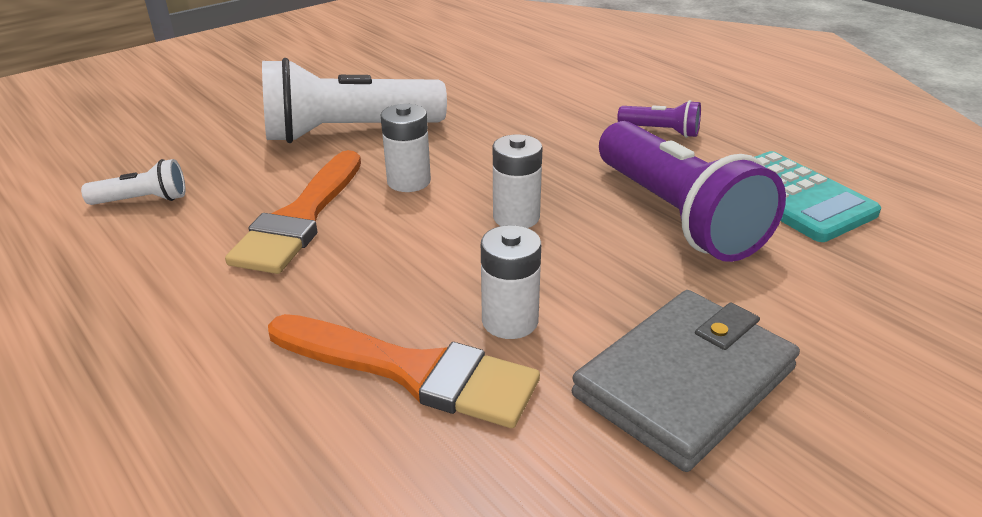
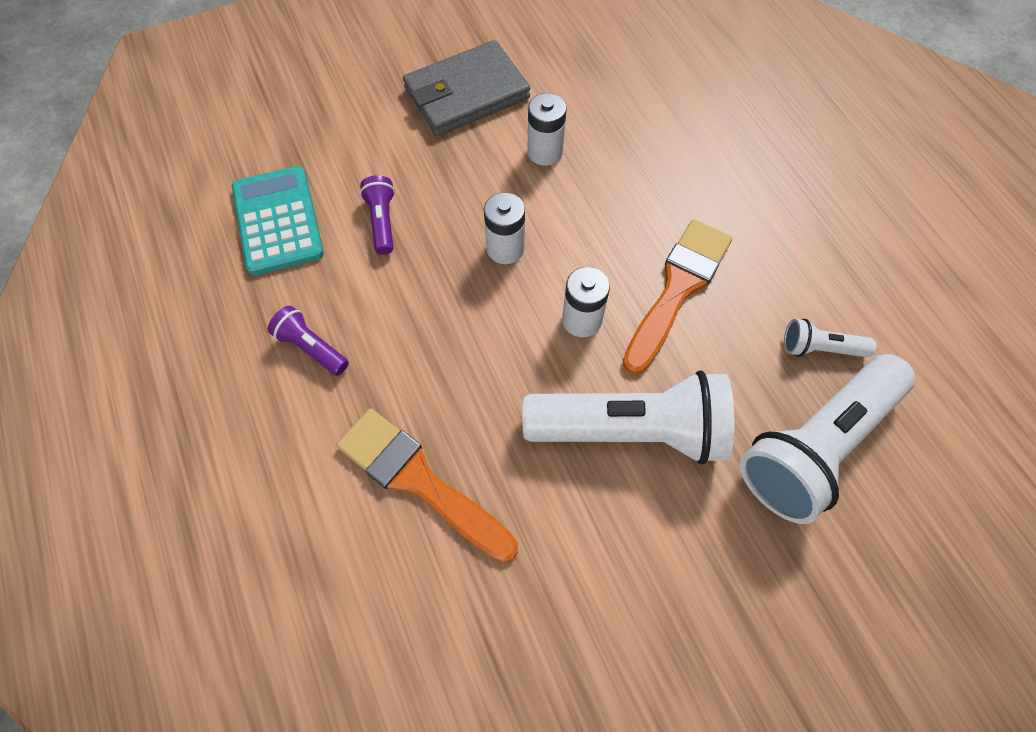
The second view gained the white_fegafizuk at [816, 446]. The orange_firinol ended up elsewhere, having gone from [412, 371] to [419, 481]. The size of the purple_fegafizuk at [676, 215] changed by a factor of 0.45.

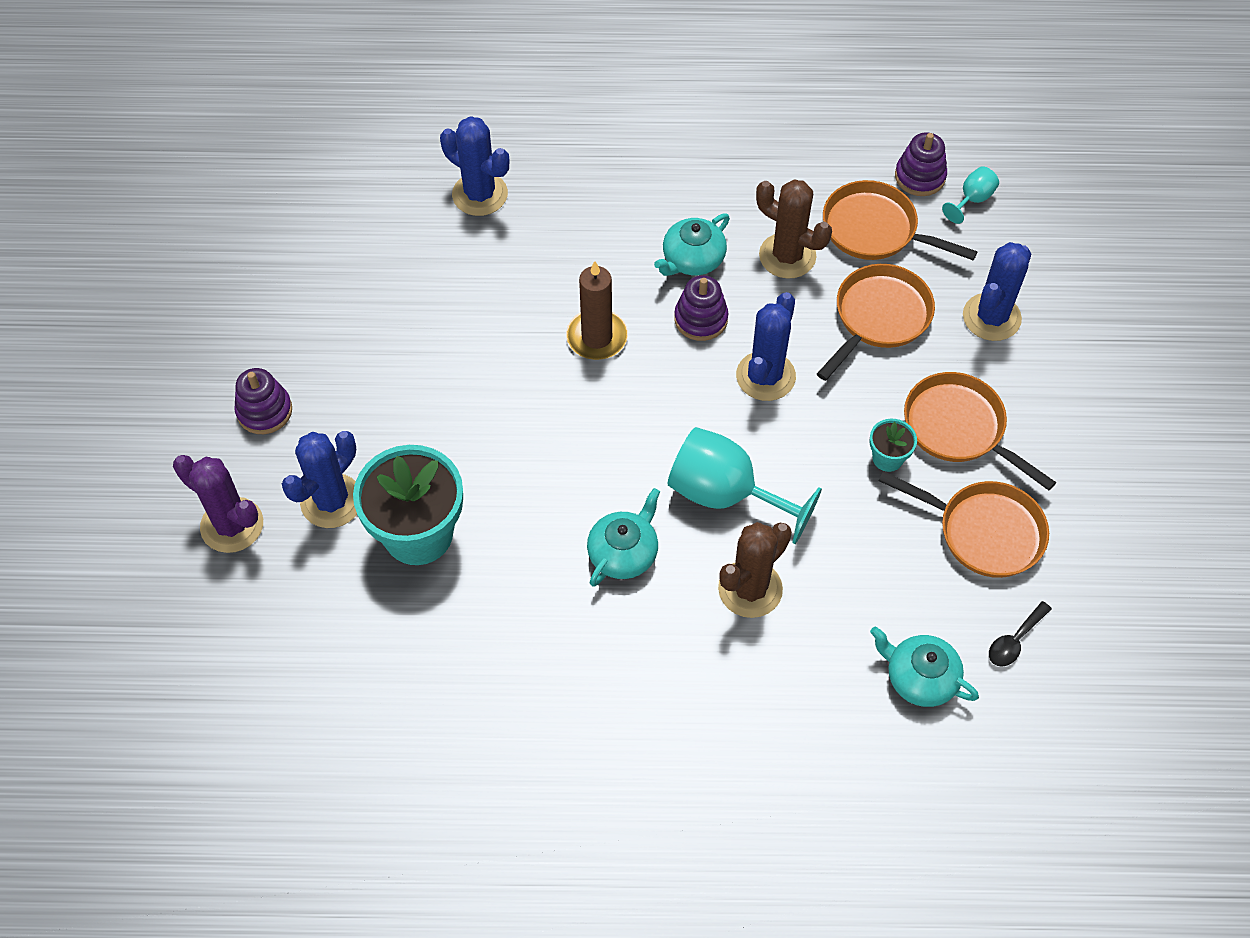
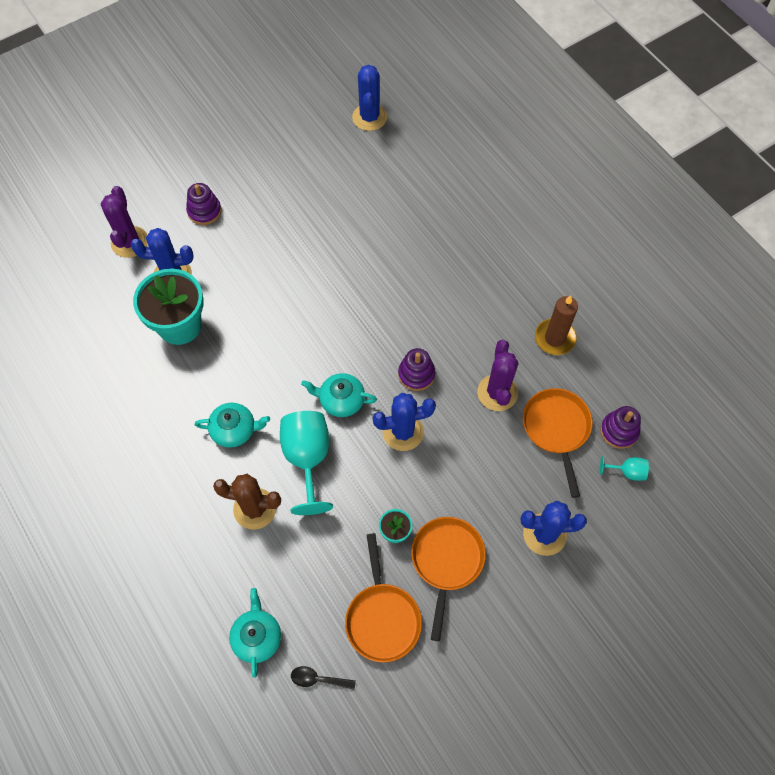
The second view lost the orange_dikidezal at [879, 317]. The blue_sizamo ended up elsewhere, having gone from [480, 194] to [369, 117]. The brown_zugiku ended up elsewhere, having gone from [597, 337] to [554, 338]. The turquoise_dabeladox ended up elsewhere, having gone from [692, 259] to [341, 400]. What was the brown_sizamo at [787, 256] turned into the purple_sizamo at [497, 393].

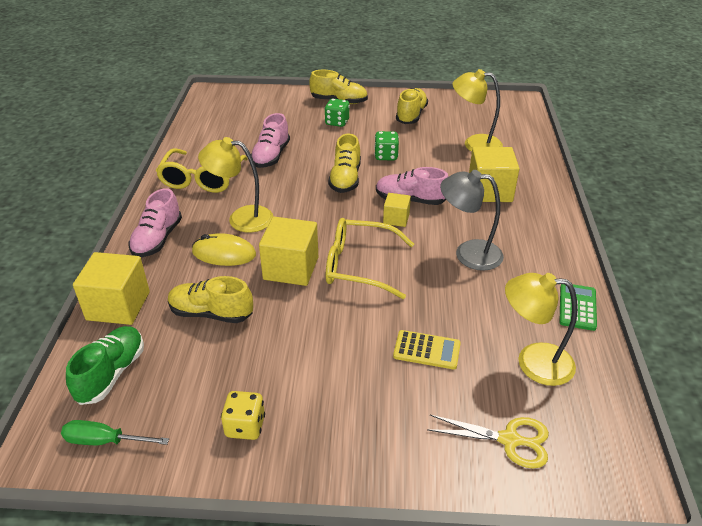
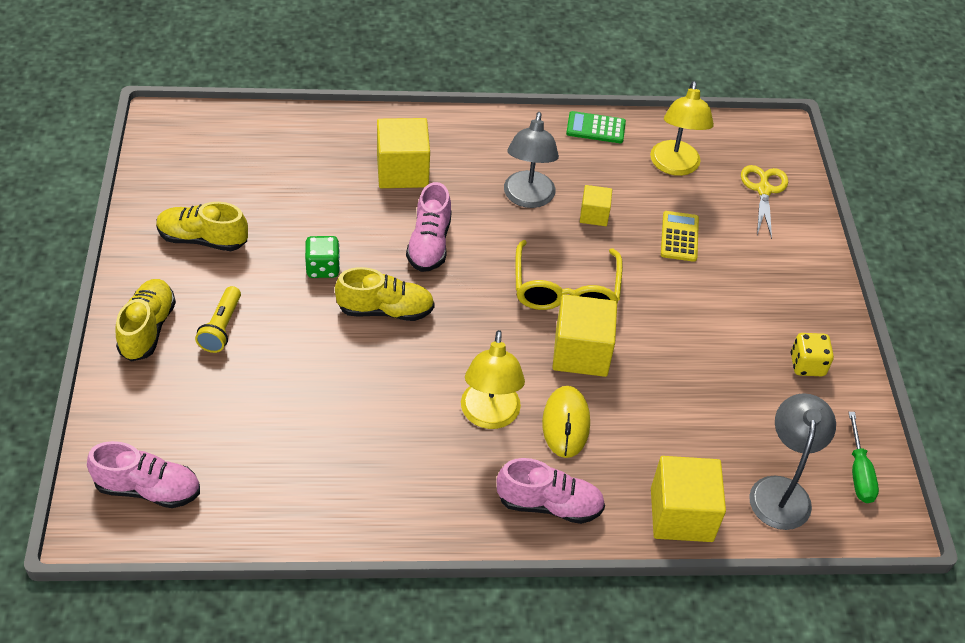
The second view lost the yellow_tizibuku at [202, 179]. The second view lost the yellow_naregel at [211, 313]. The second view lost the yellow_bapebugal at [474, 144]. The pink_naregel ended up elsewhere, having gone from [271, 156] to [148, 489]. The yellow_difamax ended up elsewhere, having gone from [396, 219] to [594, 215]. Where the green_naregel stood at [111, 374], the grey_bapebugal came to stand at [781, 491]. Where the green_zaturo stood at [337, 122], the yellow_fegafizuk came to stand at [221, 327].

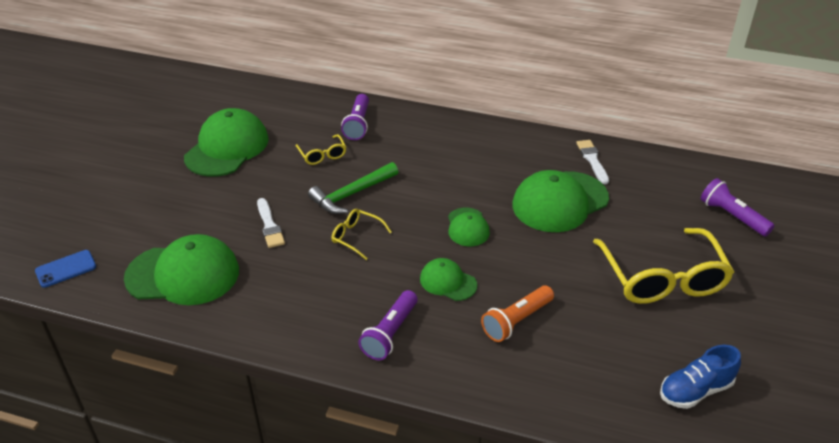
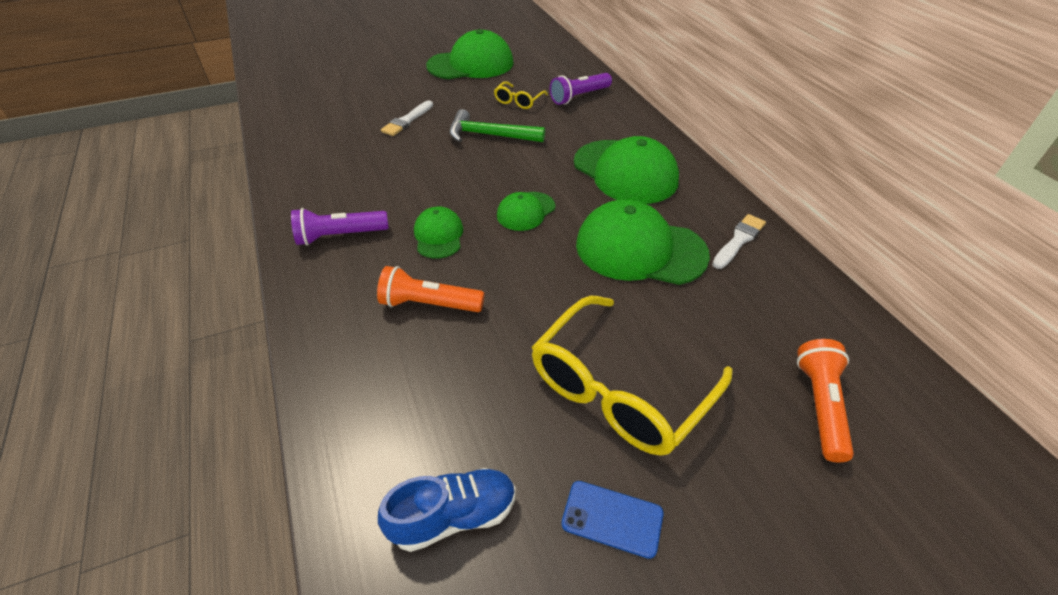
The second view lost the yellow_tizibuku at [356, 237]. The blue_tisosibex ended up elsewhere, having gone from [66, 269] to [612, 519]. The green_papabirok ended up elsewhere, having gone from [183, 274] to [625, 172]. What was the purple_fegafizuk at [732, 216] turned into the orange_fegafizuk at [820, 405]. The blue_naregel at [695, 390] ended up facing another way, 135 degrees clockwise from before.

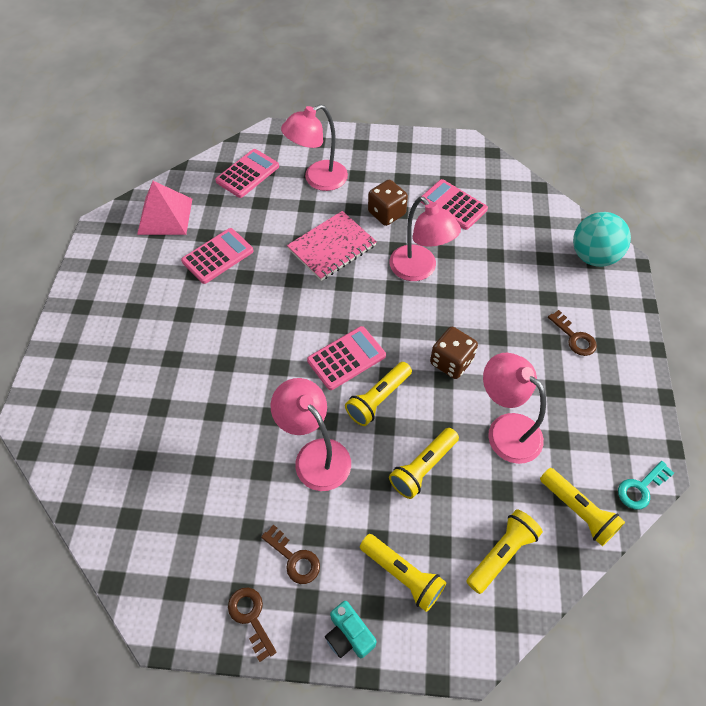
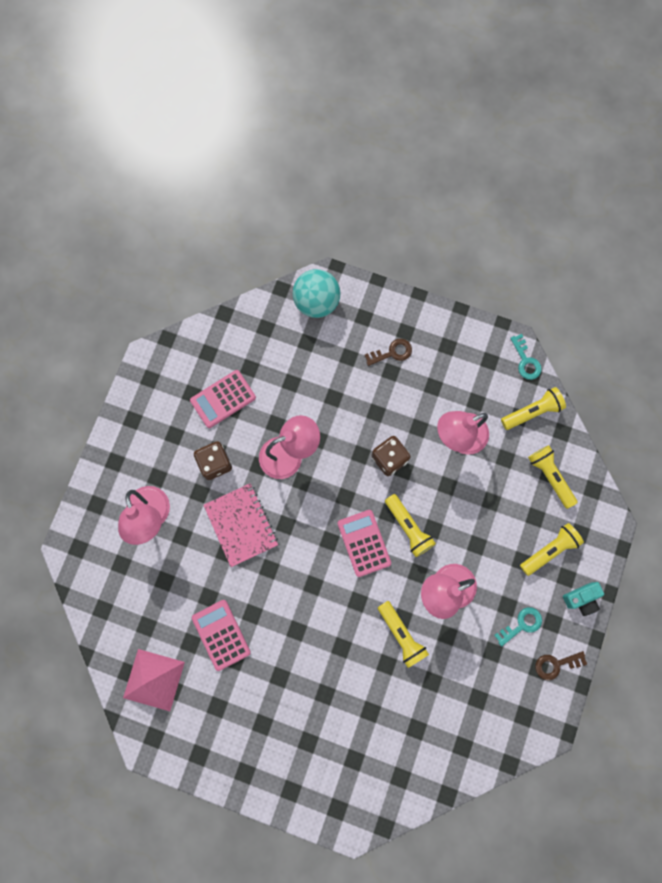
The second view lost the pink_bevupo at [247, 174]. The yellow_fegafizuk ended up elsewhere, having gone from [422, 467] to [401, 635]. What was the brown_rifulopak at [294, 558] turned into the turquoise_rifulopak at [521, 624].

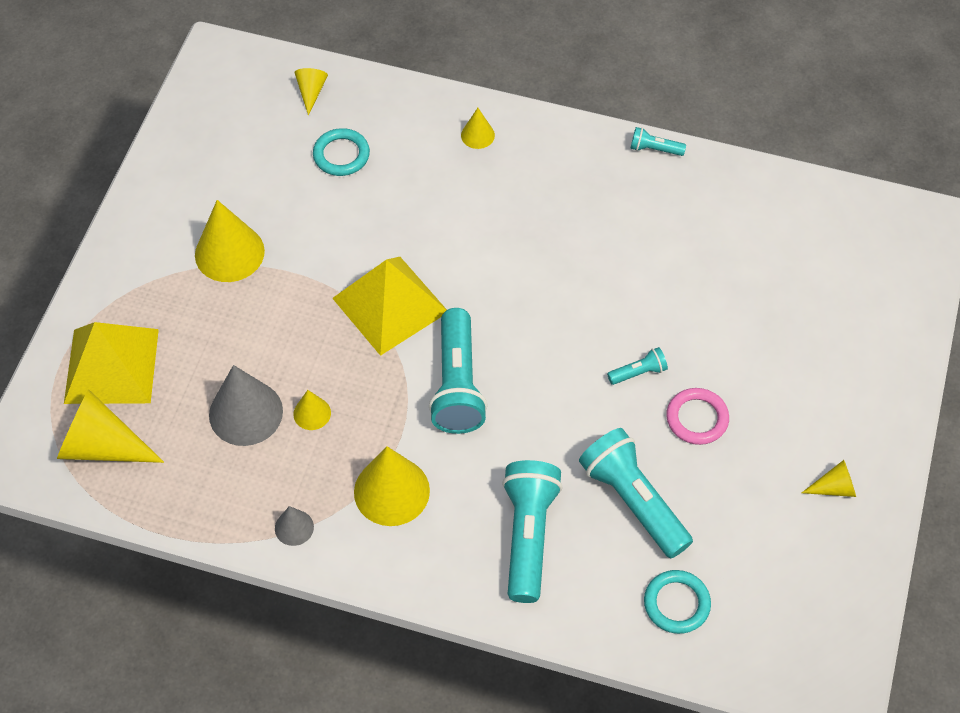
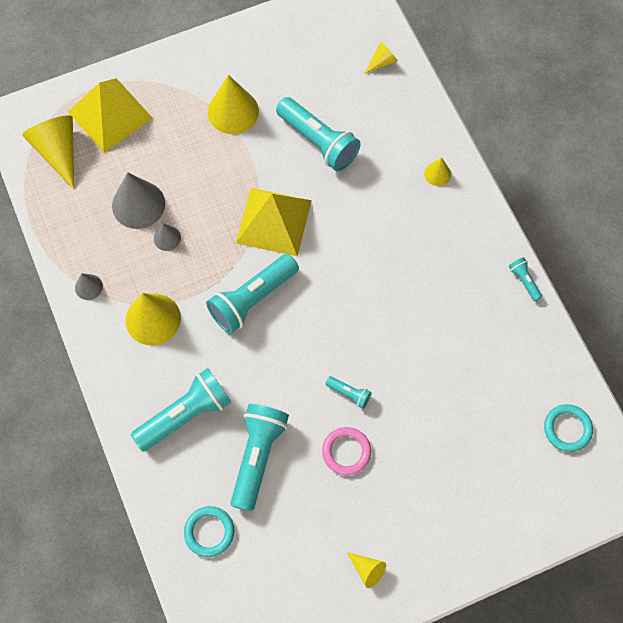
The second view gained the turquoise_fegafizuk at [318, 142]. The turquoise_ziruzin ended up elsewhere, having gone from [341, 155] to [567, 429]. What was the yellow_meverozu at [312, 413] turned into the grey_meverozu at [167, 238].

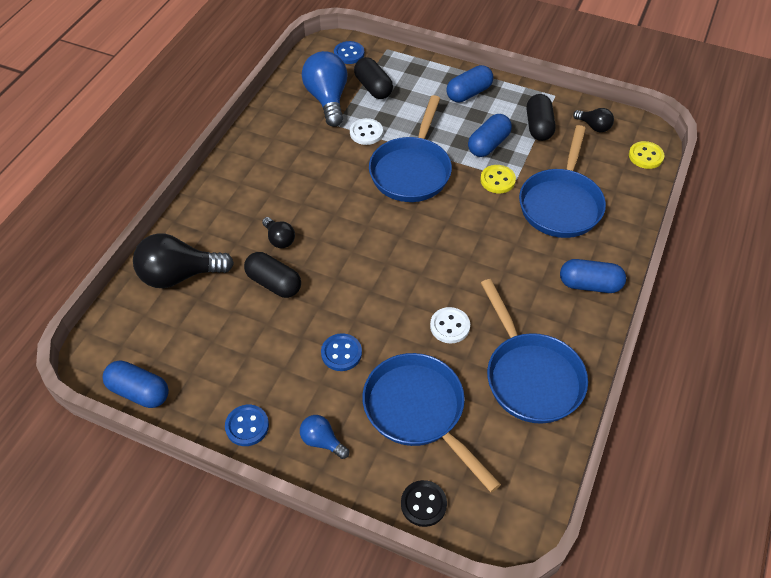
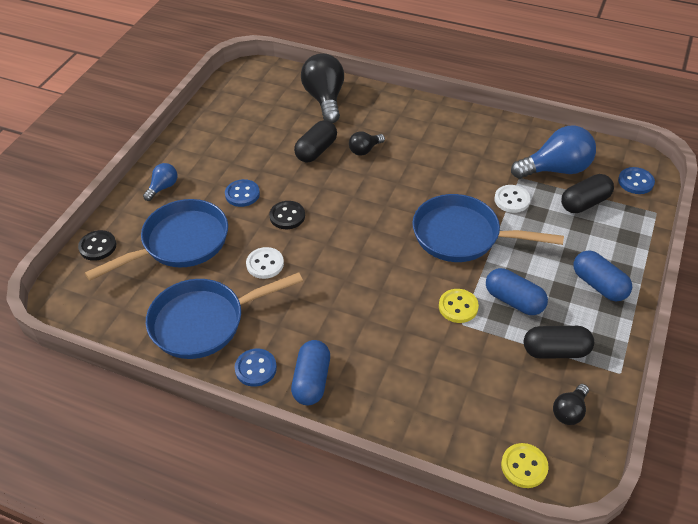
The second view lost the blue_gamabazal at [139, 392]. The second view lost the blue_dikidezal at [561, 204]. The second view gained the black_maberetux at [287, 216]. The blue_maberetux ended up elsewhere, having gone from [247, 426] to [256, 368].

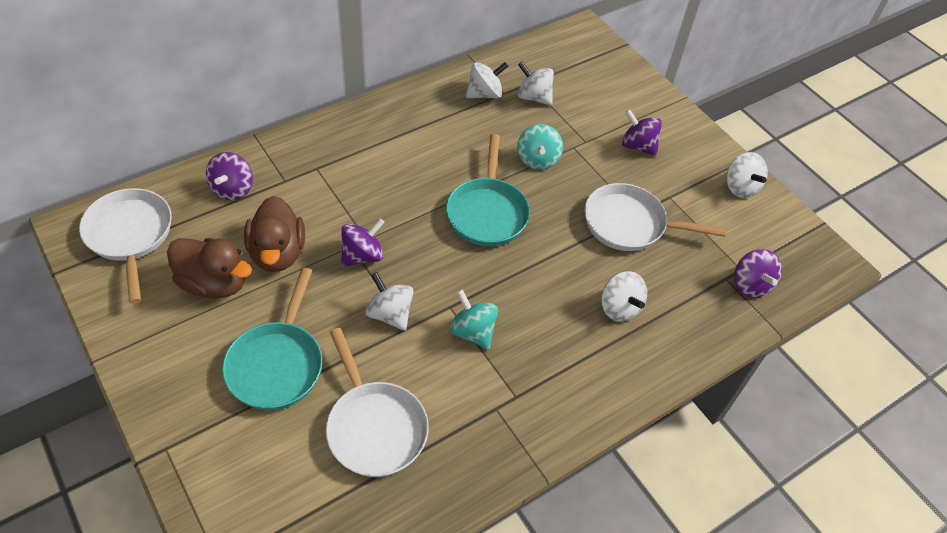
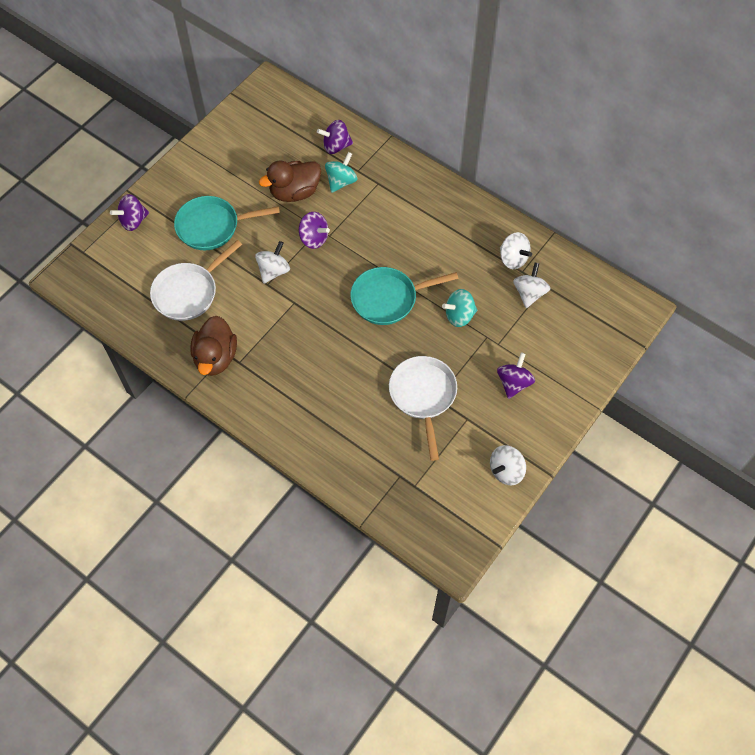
The second view lost the white_dikidezal at [130, 235]. The second view lost the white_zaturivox at [619, 308]. The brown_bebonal ended up elsewhere, having gone from [214, 283] to [215, 357]. The turquoise_zaturivox ended up elsewhere, having gone from [472, 331] to [341, 181]. The purple_zaturivox ended up elsewhere, having gone from [750, 285] to [133, 221].

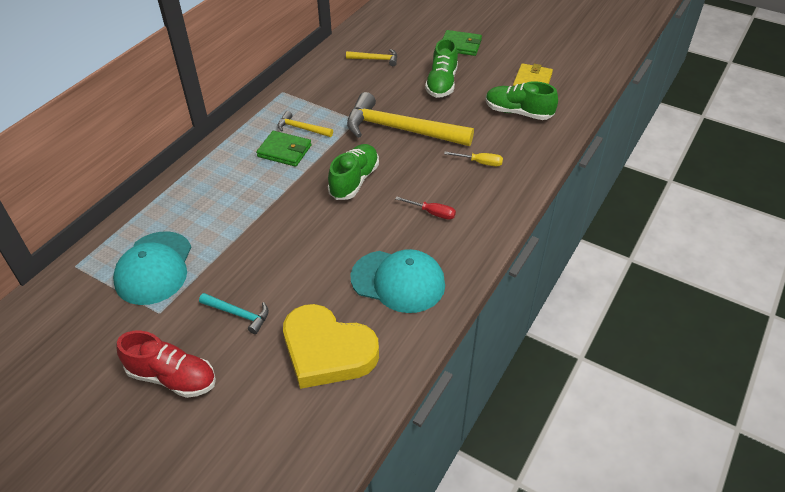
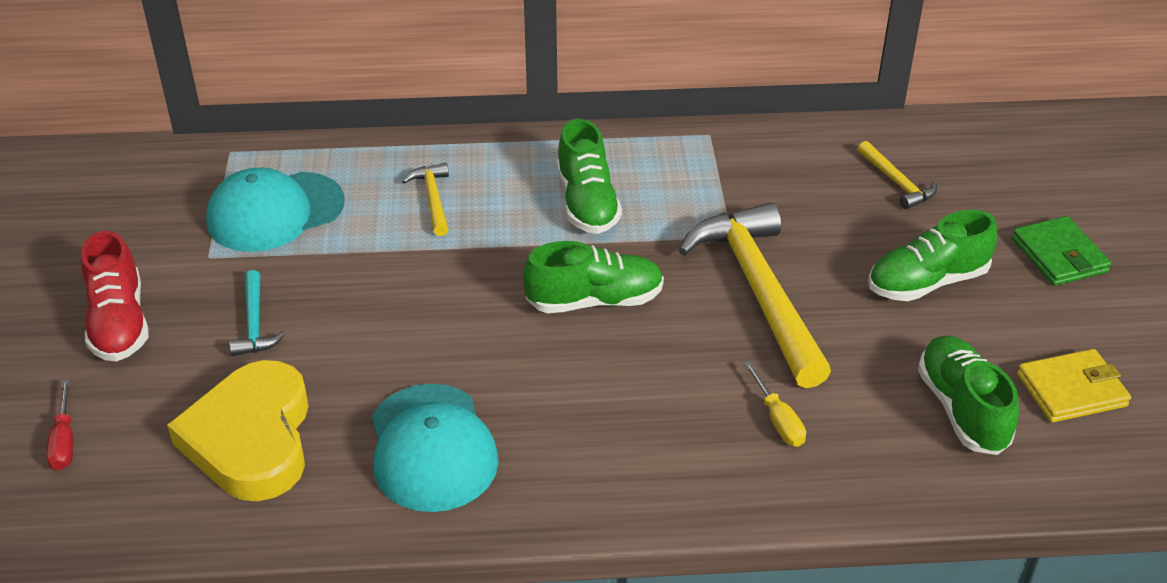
The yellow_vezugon ended up elsewhere, having gone from [301, 128] to [433, 199]. The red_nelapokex ended up elsewhere, having gone from [432, 213] to [64, 441]. Where the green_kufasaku stood at [284, 151], the green_naregel came to stand at [587, 203].

